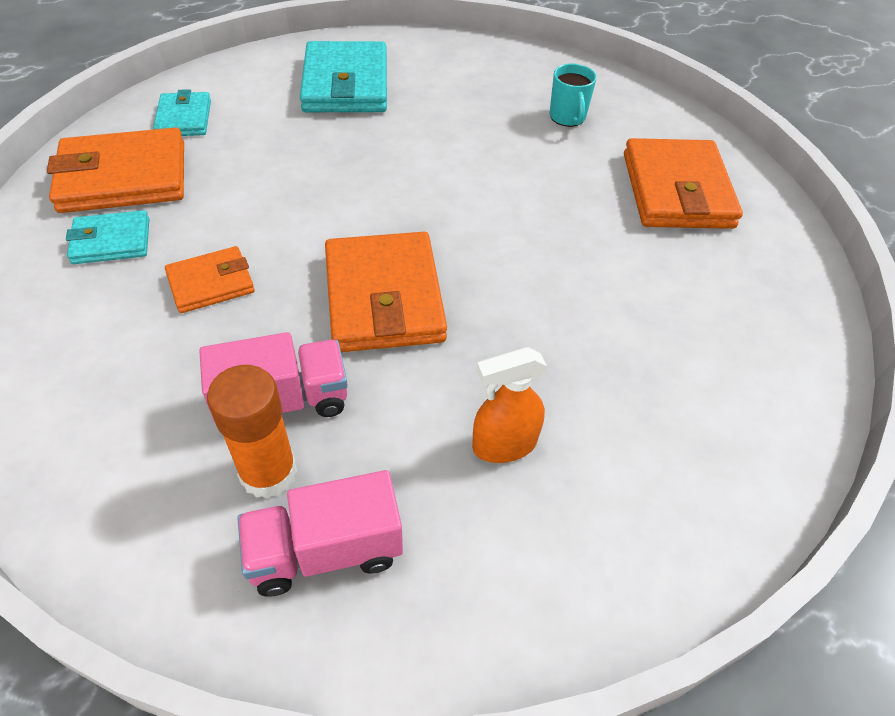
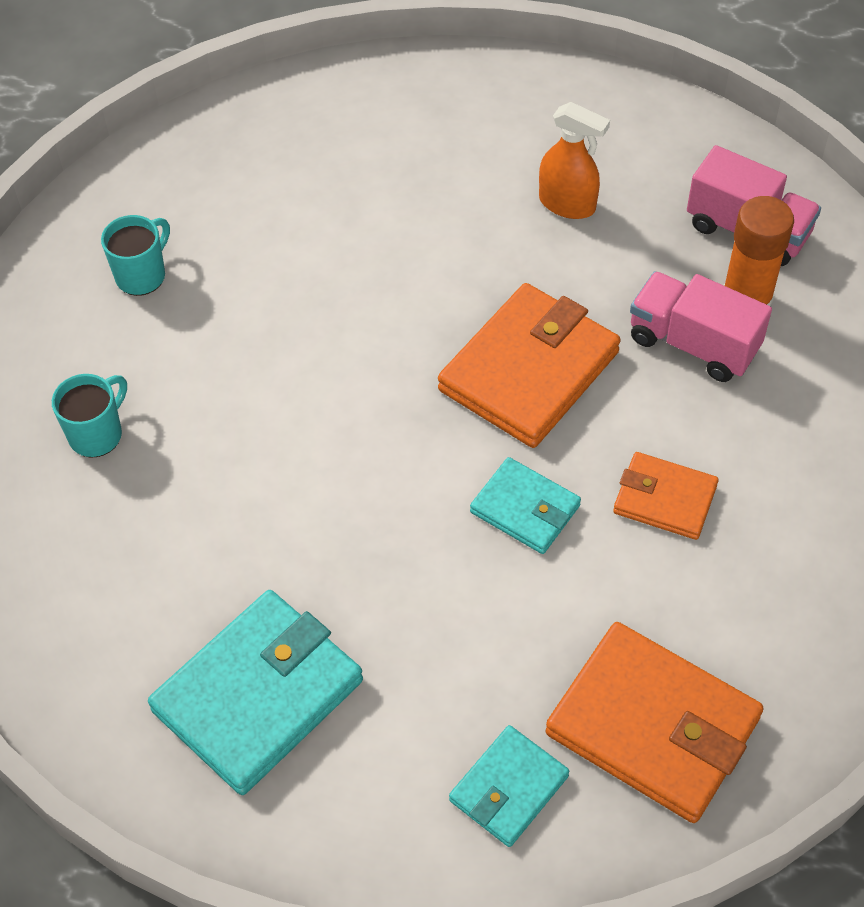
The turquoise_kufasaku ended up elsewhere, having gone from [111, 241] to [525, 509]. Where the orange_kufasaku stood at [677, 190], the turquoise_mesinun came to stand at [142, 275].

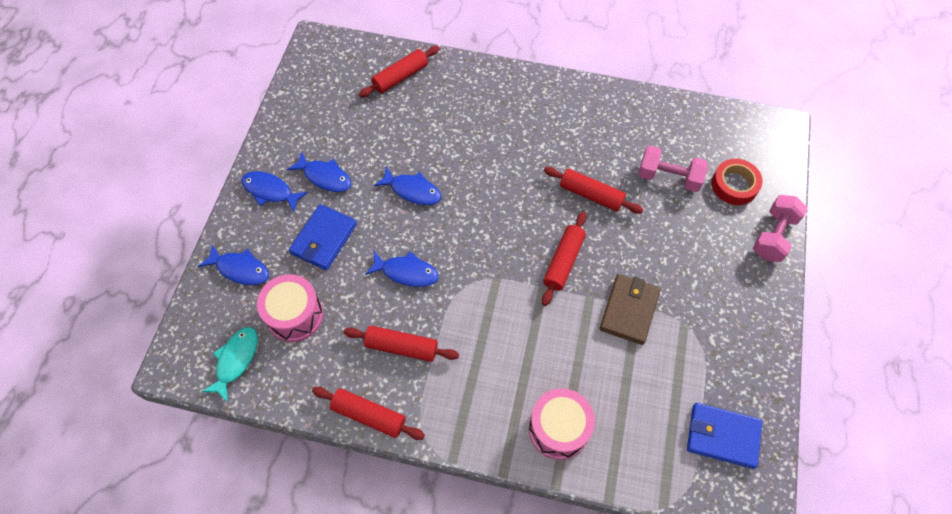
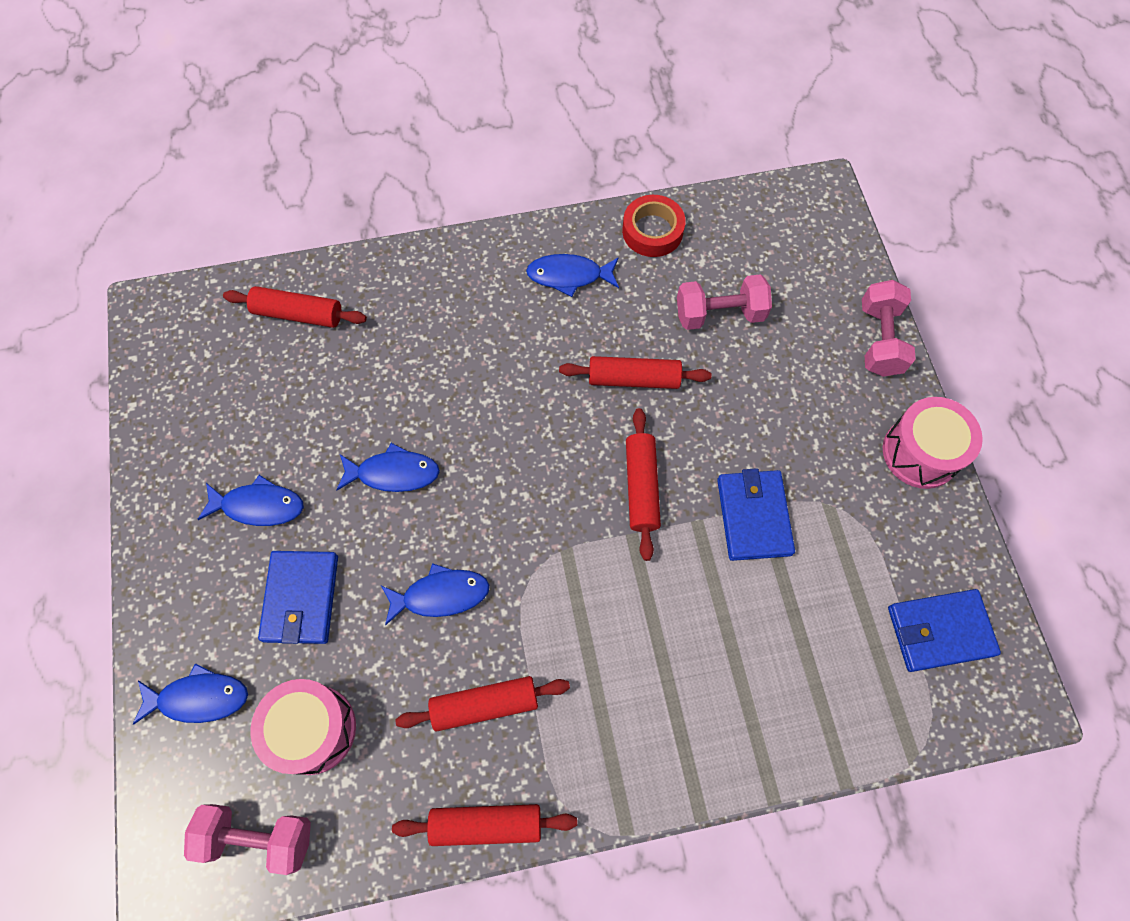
The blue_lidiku ended up elsewhere, having gone from [270, 191] to [569, 276]. The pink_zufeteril ended up elsewhere, having gone from [558, 429] to [920, 453]. The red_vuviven ended up elsewhere, having gone from [734, 185] to [652, 231]. Where the turquoise_lidiku stood at [236, 360], the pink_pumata came to stand at [258, 837]. What was the brown_kufasaku at [629, 310] turned into the blue_kufasaku at [753, 516]. The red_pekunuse at [400, 77] ended up facing another way, 75 degrees clockwise from before.

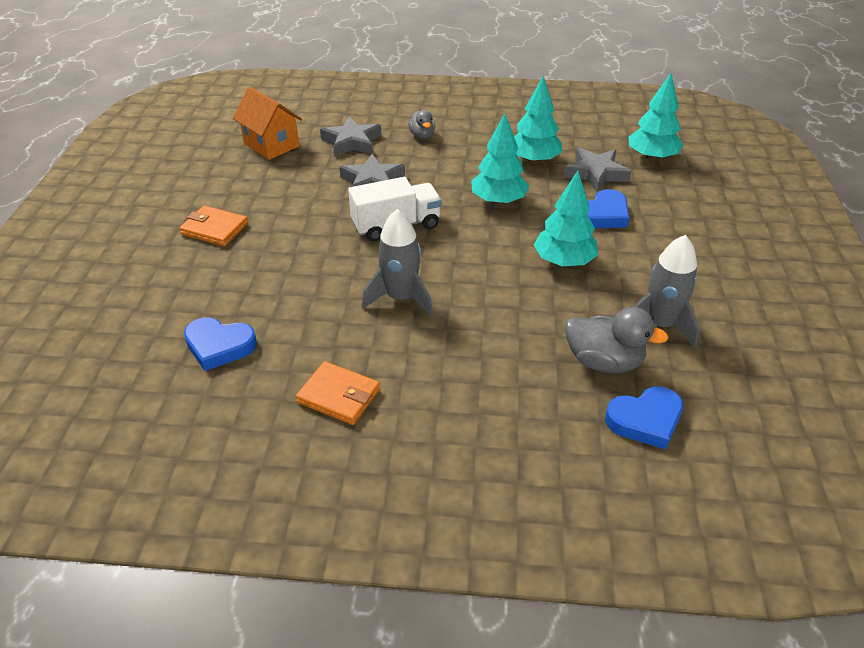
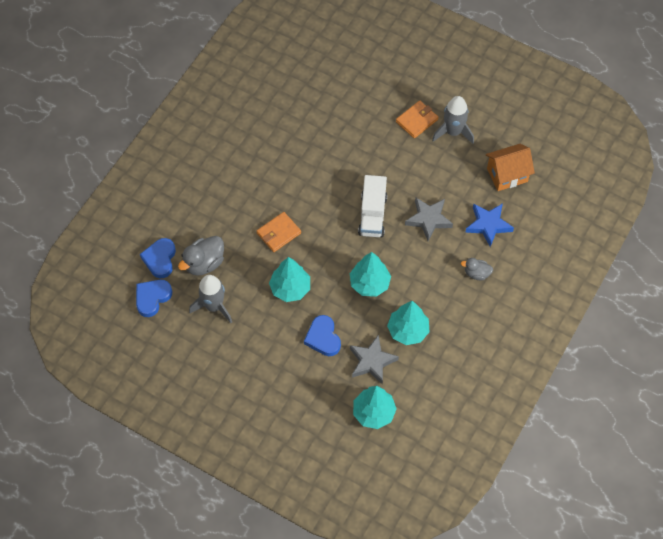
The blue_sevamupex ended up elsewhere, having gone from [219, 346] to [152, 298]. The orange_kufasaku ended up elsewhere, having gone from [339, 396] to [278, 233]. The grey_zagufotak ended up elsewhere, having gone from [400, 298] to [453, 132]. What was the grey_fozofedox at [352, 142] turned into the blue_fozofedox at [488, 225].

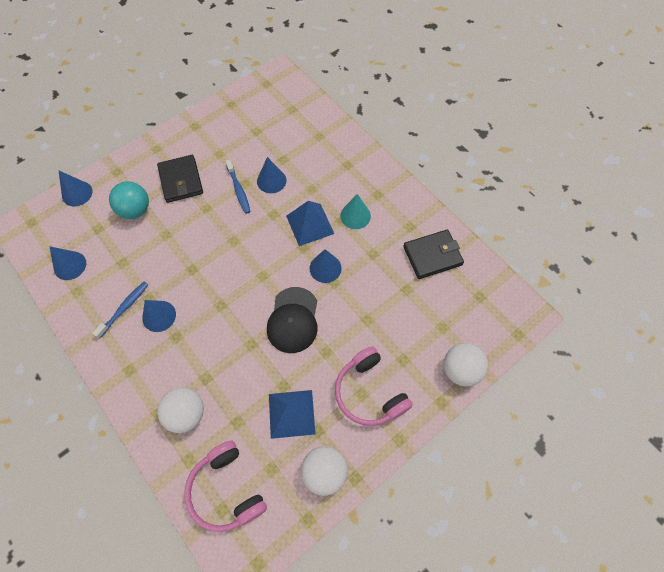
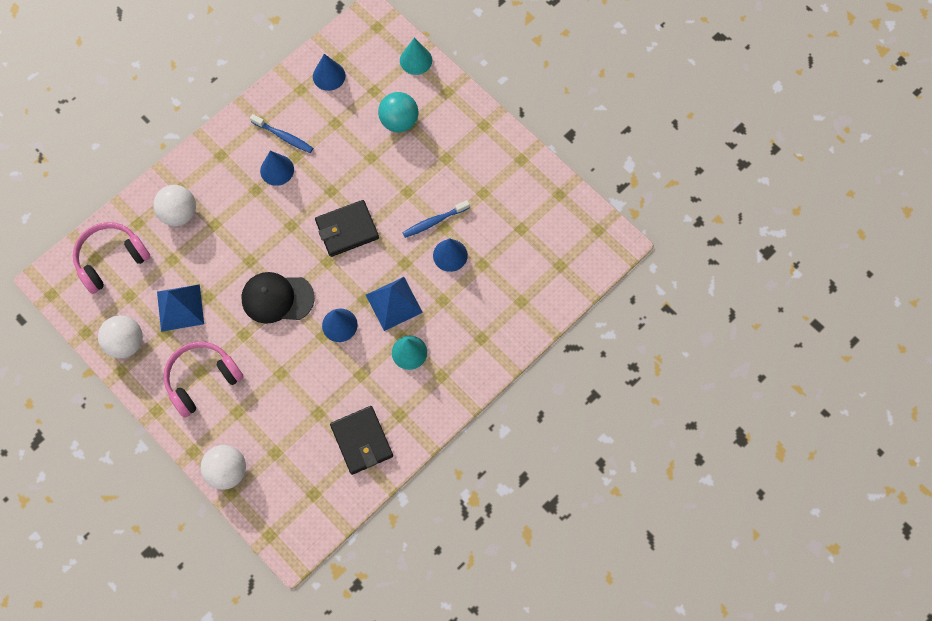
The black_kufasaku ended up elsewhere, having gone from [181, 180] to [347, 230]. What was the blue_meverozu at [77, 193] turned into the turquoise_meverozu at [416, 60].

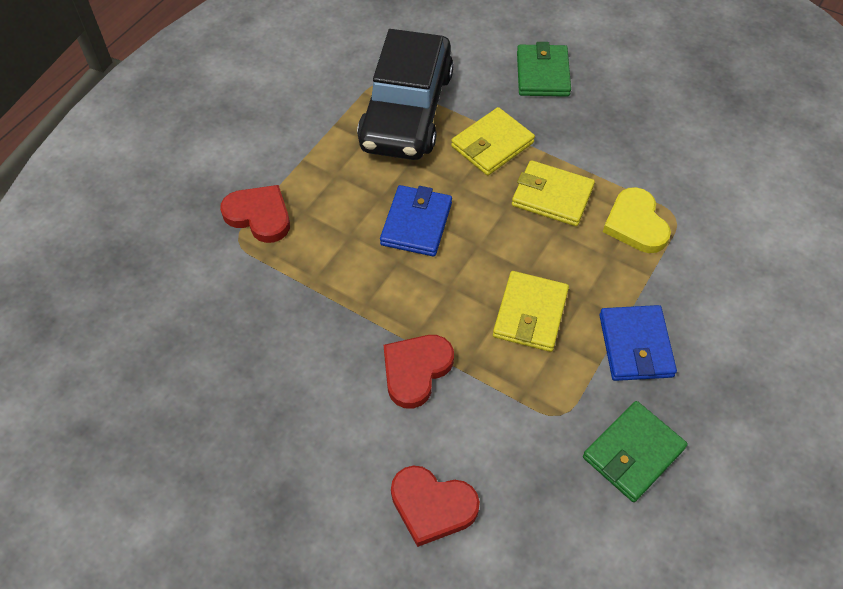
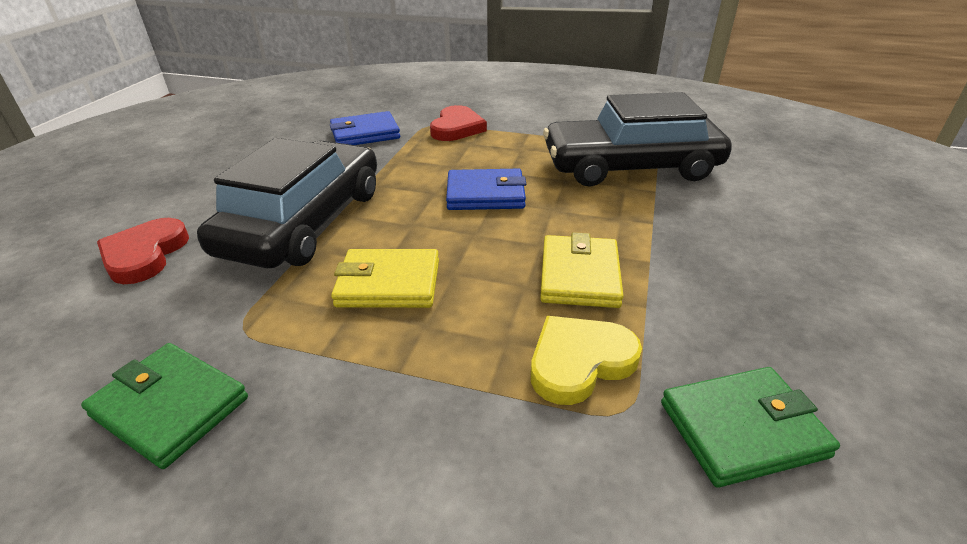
The second view lost the yellow_kufasaku at [492, 144]. The green_kufasaku ended up elsewhere, having gone from [542, 74] to [742, 429]. The blue_kufasaku ended up elsewhere, having gone from [635, 345] to [365, 133]. Where the red_sevamupex stood at [416, 370], the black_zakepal came to stand at [304, 221].

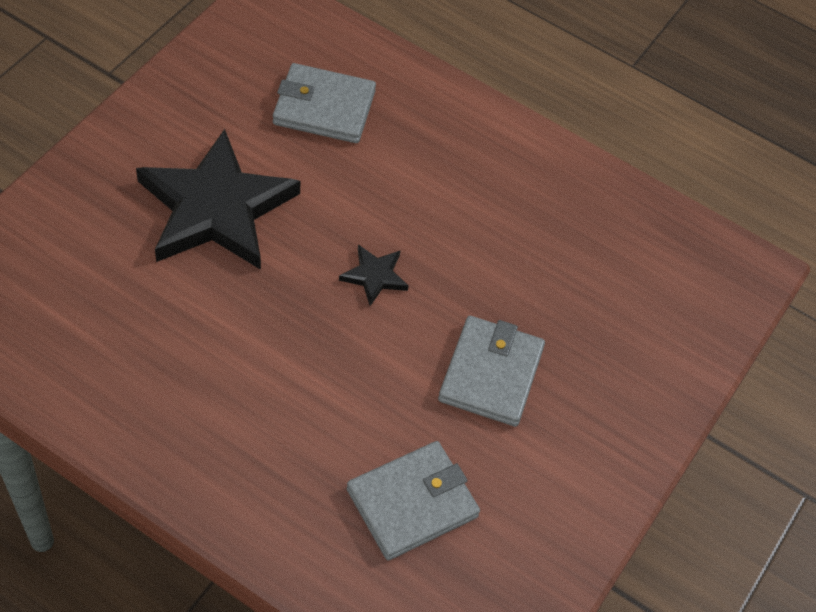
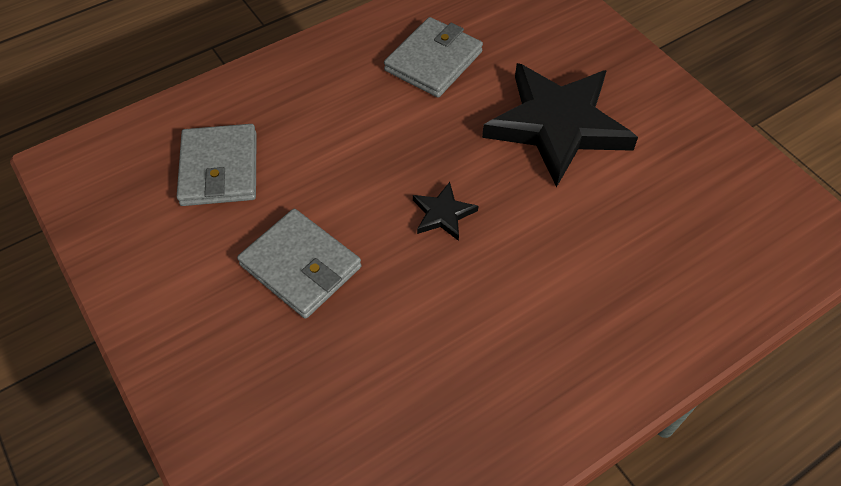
The grey_kufasaku ended up elsewhere, having gone from [324, 108] to [433, 61].

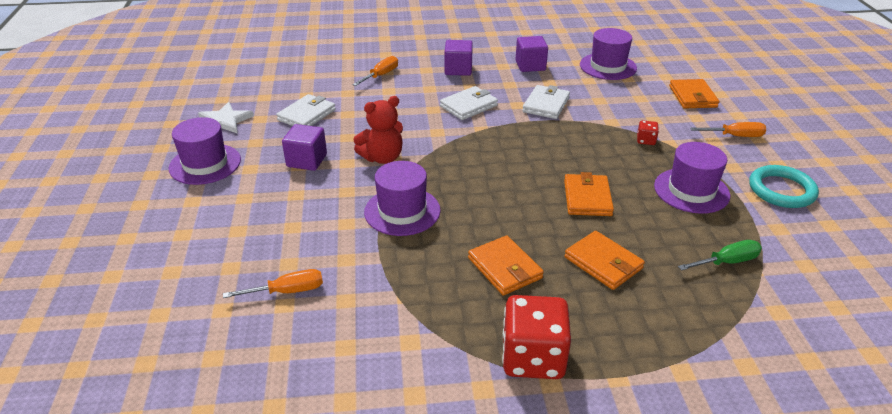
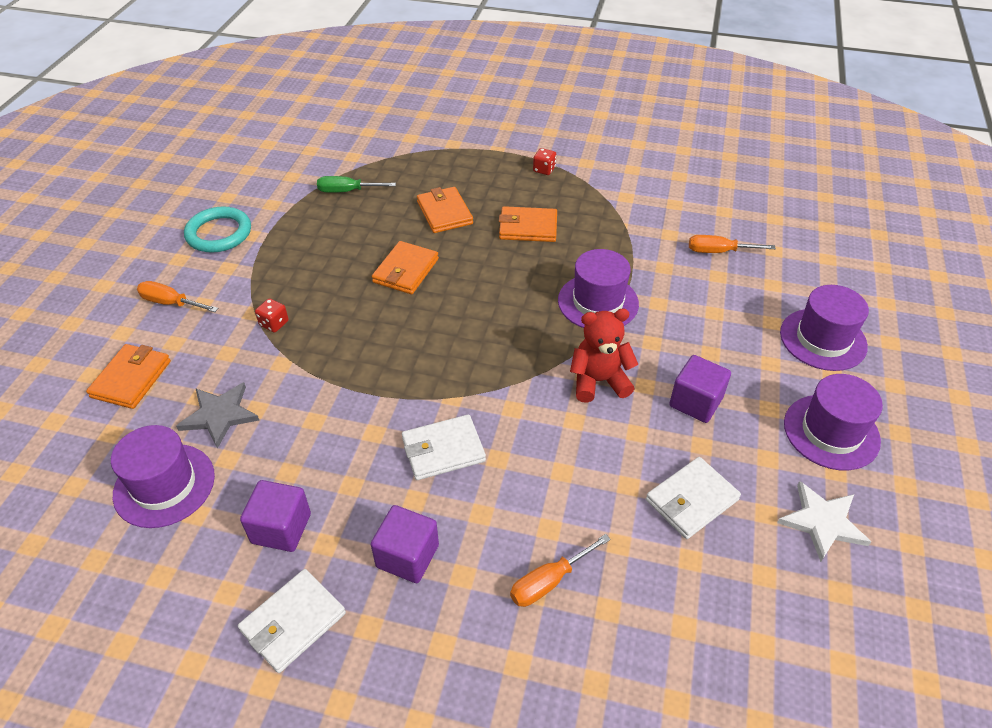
The second view gained the grey_fozofedox at [220, 415]. The white_kufasaku ended up elsewhere, having gone from [546, 105] to [293, 622]. The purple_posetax ended up elsewhere, having gone from [691, 190] to [823, 339]. The orange_kufasaku at [505, 268] ended up facing another way, 75 degrees counterclockwise from before. The size of the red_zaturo at [533, 358] changed by a factor of 0.44.

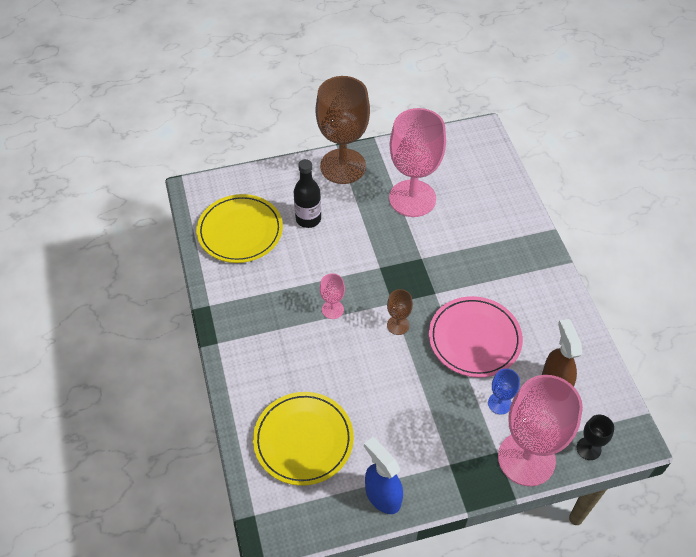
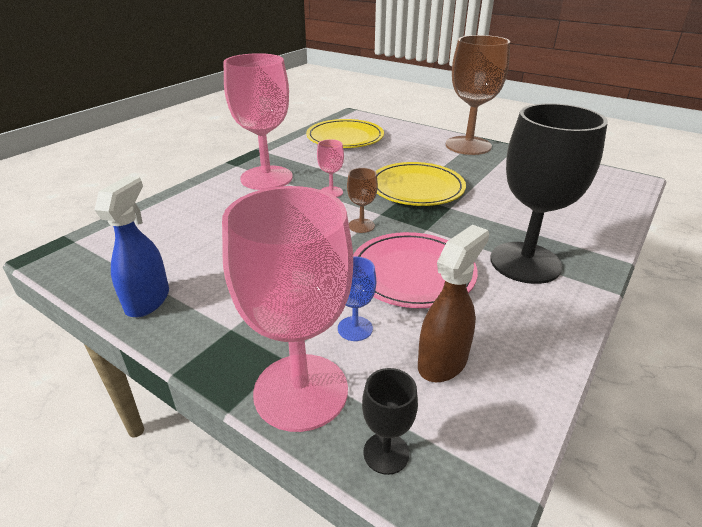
The second view lost the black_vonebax at [308, 219]. The second view gained the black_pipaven at [525, 262]. The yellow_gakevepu ended up elsewhere, having gone from [303, 440] to [416, 188]. The pink_pipaven ended up elsewhere, having gone from [412, 198] to [266, 178].

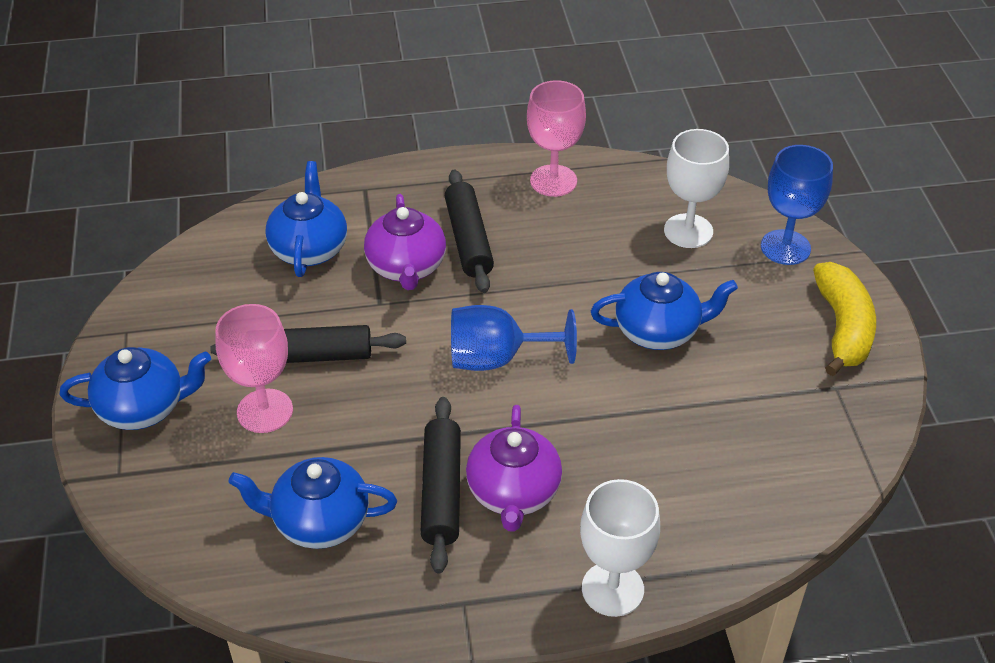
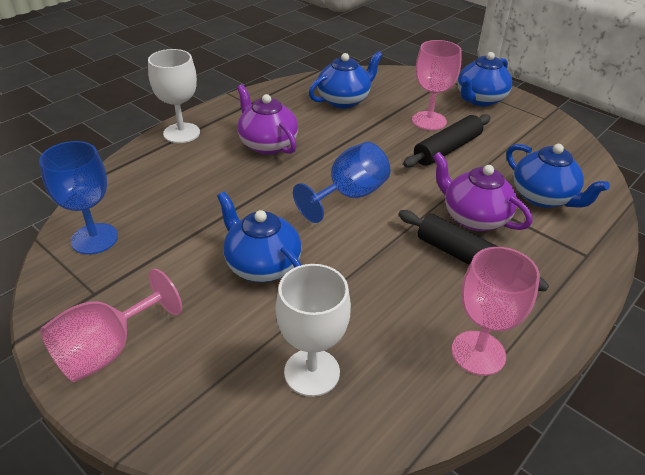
The second view lost the black_pekunuse at [442, 491]. The blue_pipaven ended up elsewhere, having gone from [785, 247] to [94, 239]. Where the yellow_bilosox stood at [842, 327], the pink_pipaven came to stand at [107, 350]. The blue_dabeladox at [658, 331] ended up facing another way, 90 degrees clockwise from before.

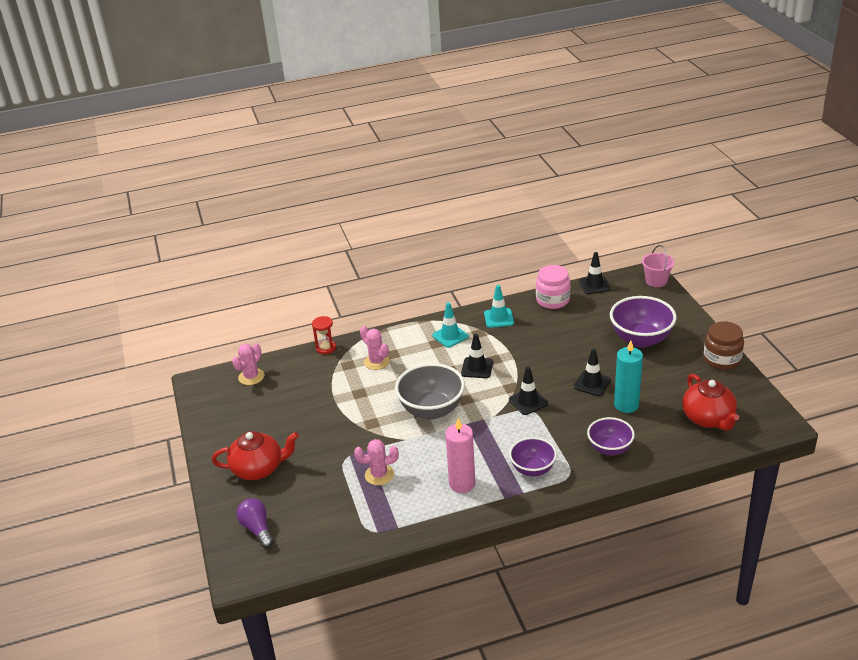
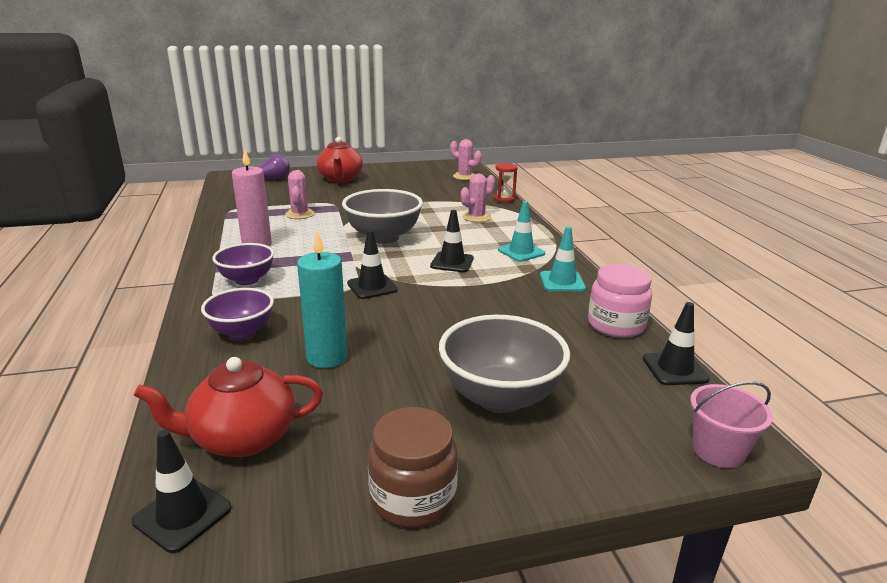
The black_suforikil ended up elsewhere, having gone from [592, 383] to [182, 515]. What was the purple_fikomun at [641, 339] turned into the grey_fikomun at [500, 397].

